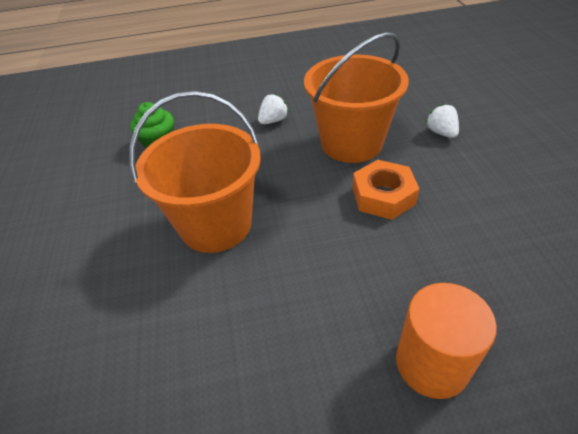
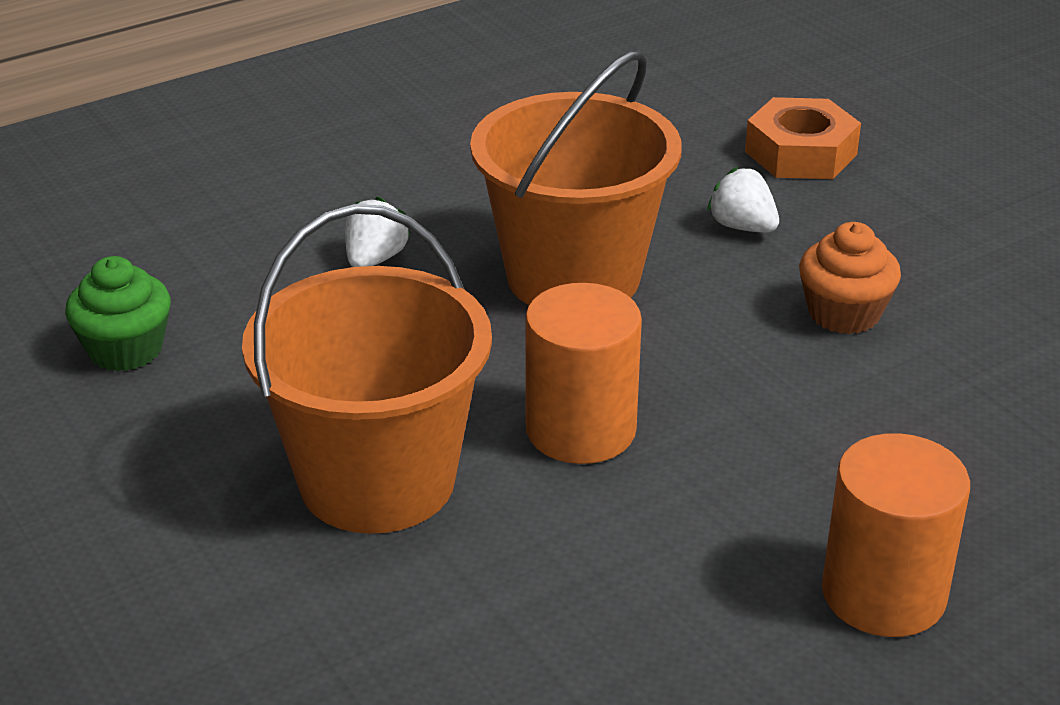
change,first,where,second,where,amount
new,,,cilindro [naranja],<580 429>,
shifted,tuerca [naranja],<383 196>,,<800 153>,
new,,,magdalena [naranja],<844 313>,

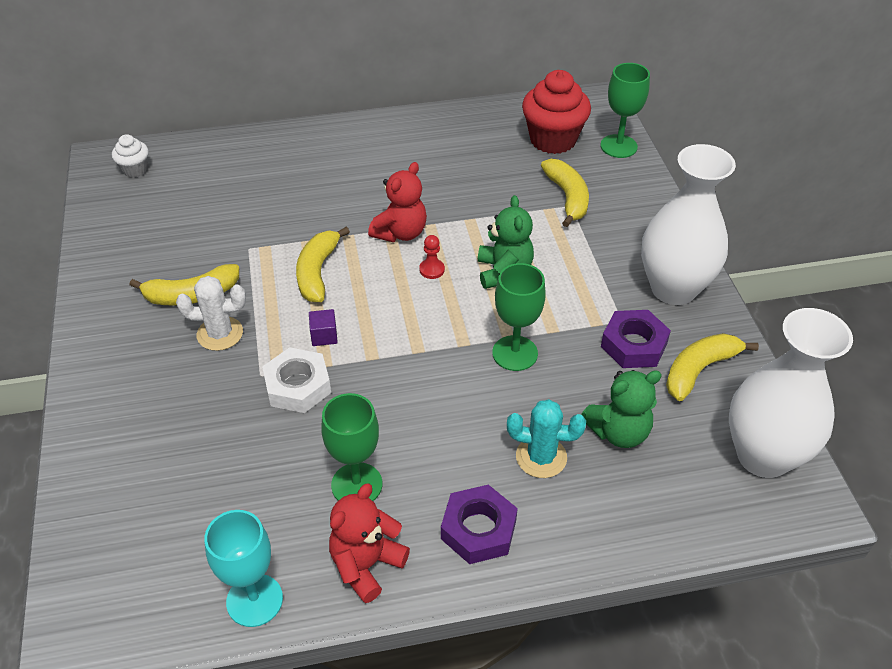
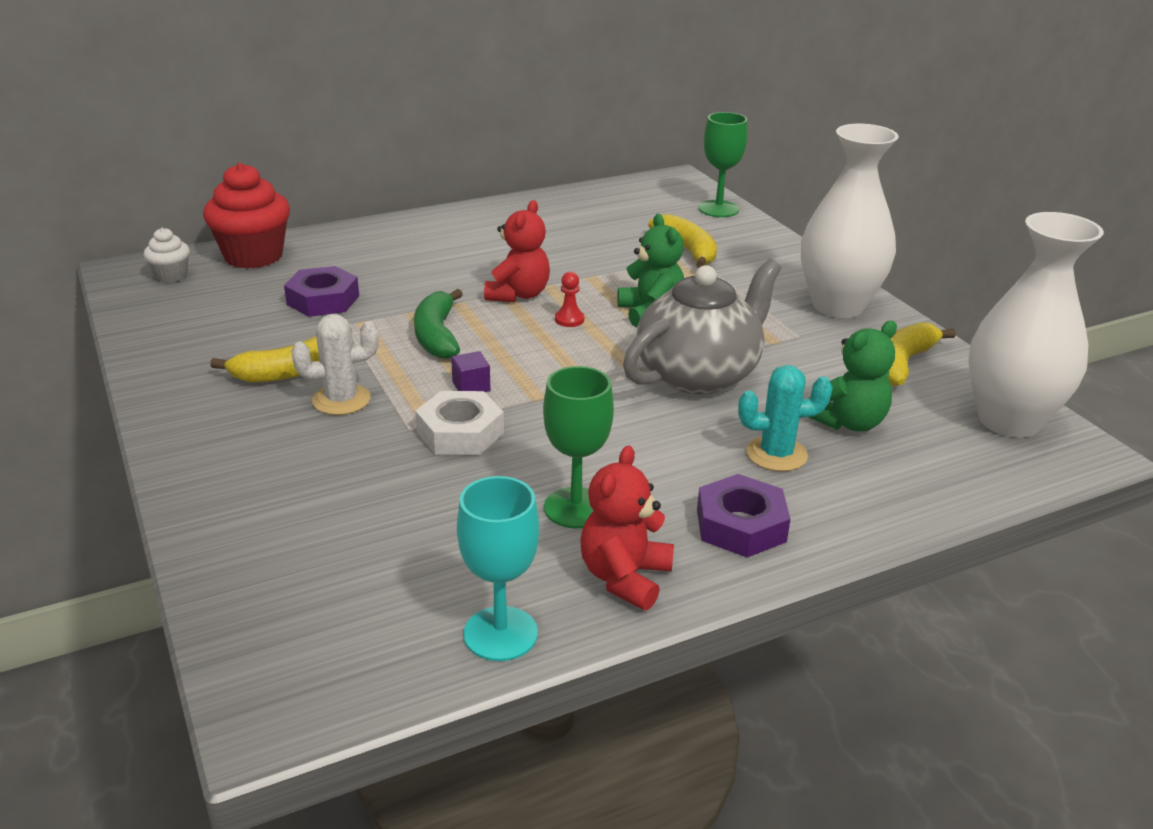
change,first,where,second,where,amount
shifted,magdalena [rojo],<553 140>,,<253 256>,
shifted,tuerca [morado],<634 345>,,<323 300>,
repainted,plátano [amarillo],<317 272>,plátano [verde],<437 336>,
swapped,copa [verde],<515 353>,tetera [gris],<699 374>,

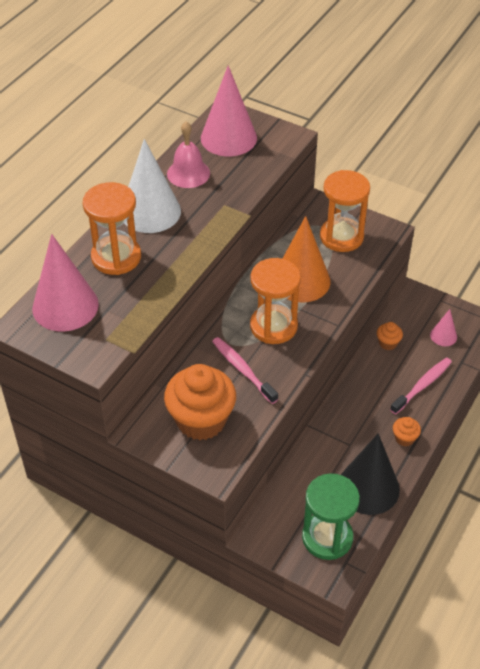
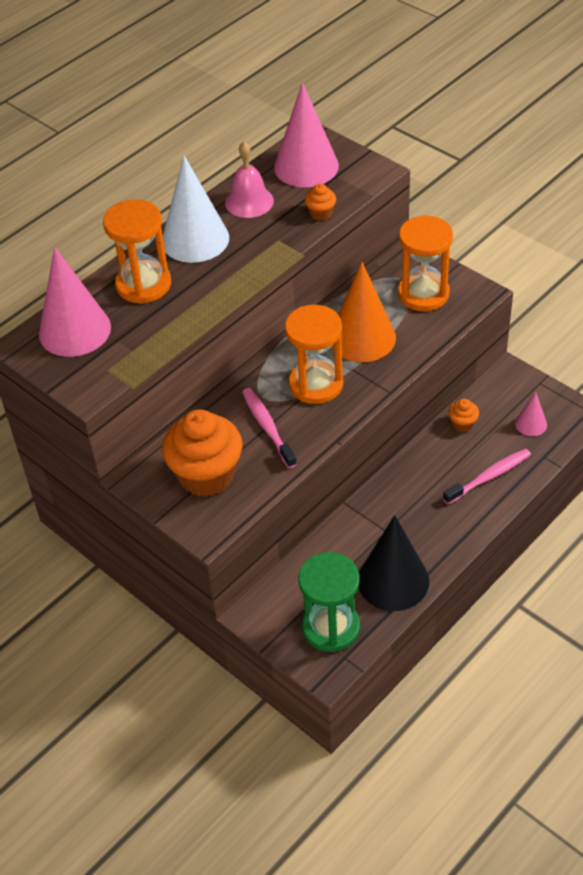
change,first,where,second,where,amount
shifted,magdalena [naranja],<404 438>,,<321 213>,

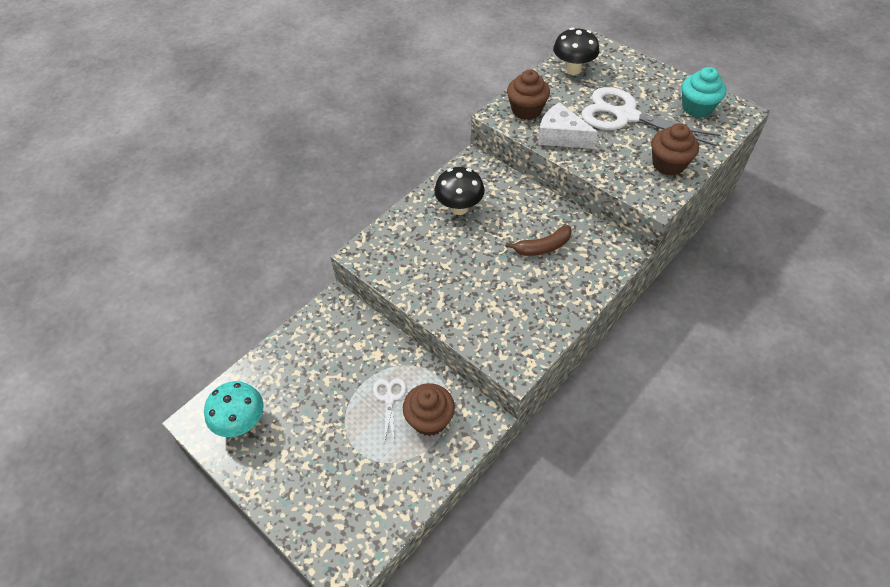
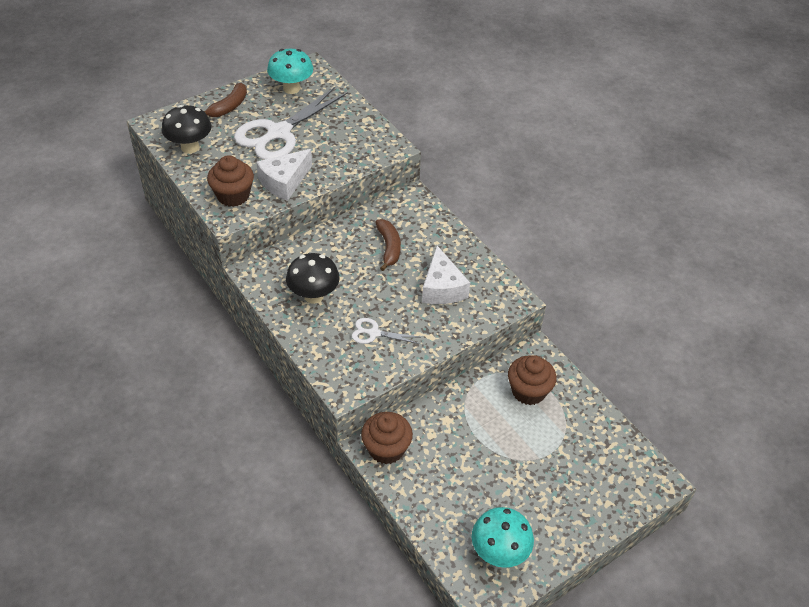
change,first,where,second,where,amount
new,,,plátano [marrón],<229 107>,
swapped,magdalena [turquesa],<697 108>,seta [turquesa],<291 88>,
shifted,tijeras [blanco],<389 398>,,<374 333>,
shifted,magdalena [marrón],<668 164>,,<386 449>,
new,,,queso [blanco],<442 288>,

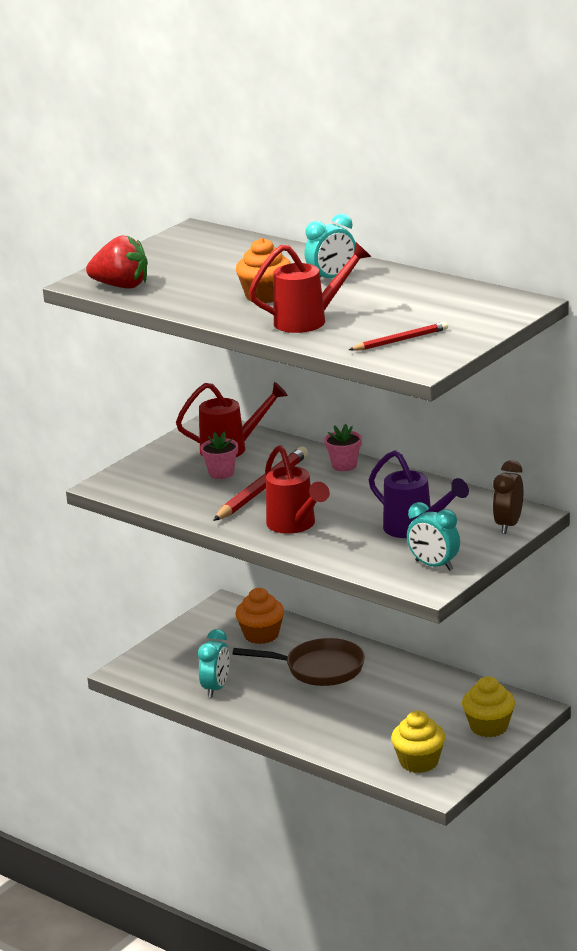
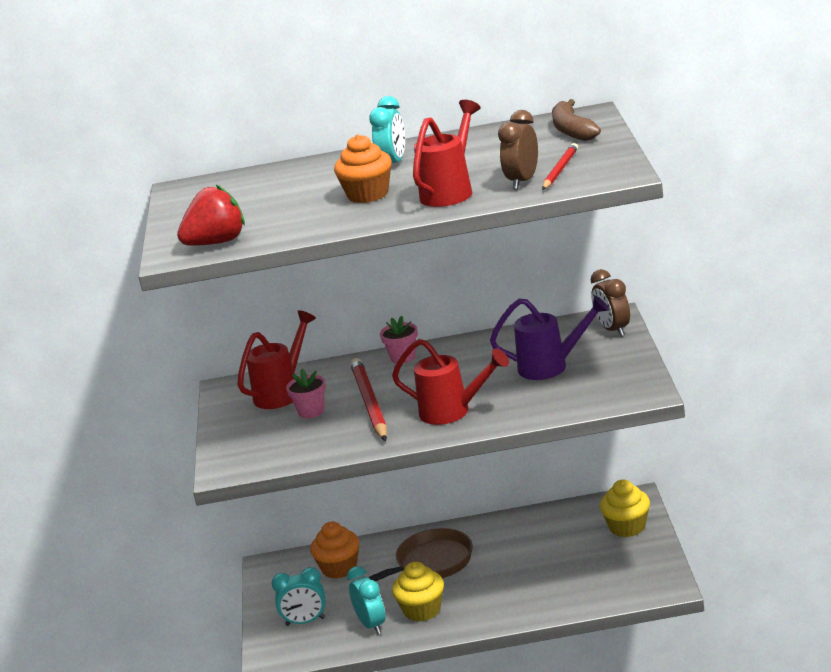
change,first,where,second,where,amount
shifted,despertador [turquesa],<434 565>,,<305 622>,
shifted,magdalena [amarillo],<419 762>,,<422 610>,
new,,,despertador [marrón],<523 181>,
new,,,plátano [marrón],<572 130>,

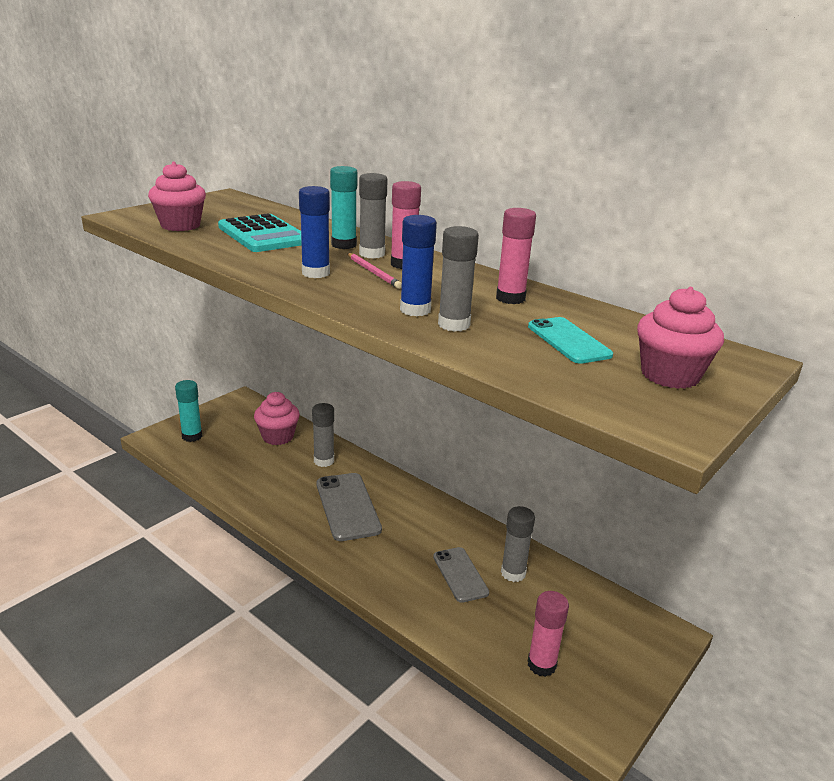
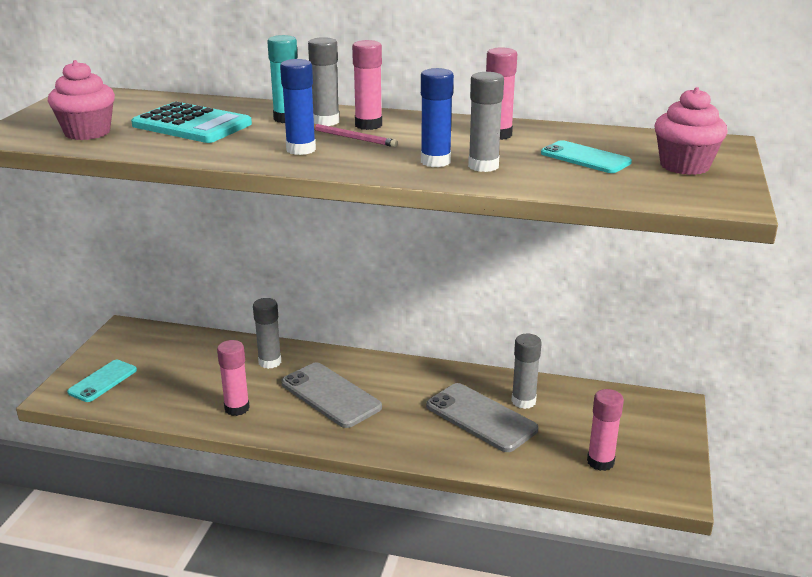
change,first,where,second,where,amount
swapped,barra de pegamento [turquesa],<192 436>,móvil [turquesa],<102 381>,
new,,,barra de pegamento [rosa],<237 408>,
scaled,móvil [gris],<460 574>,,<481 417>,x1.55
gone,magdalena [rosa],<278 436>,,,

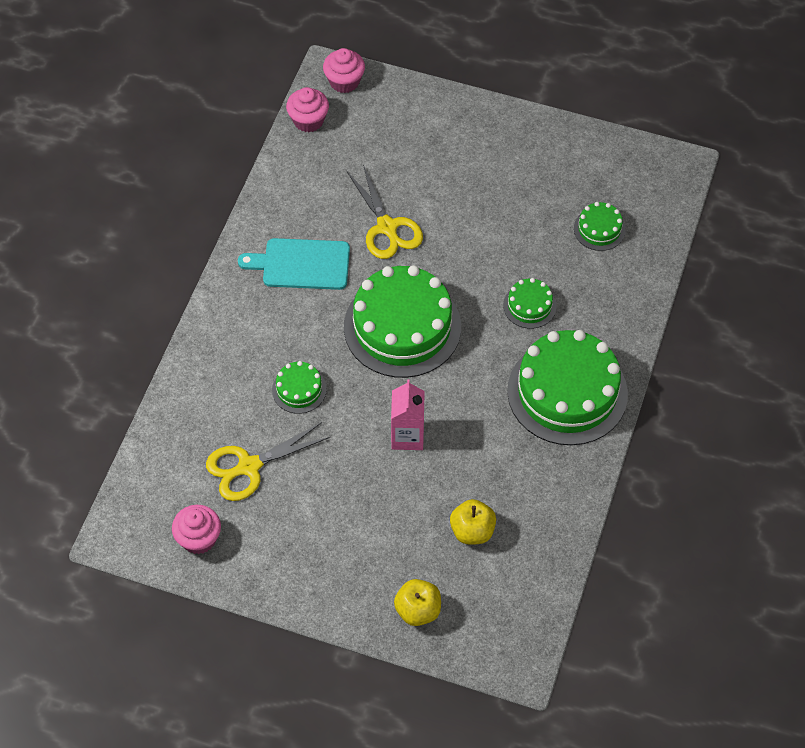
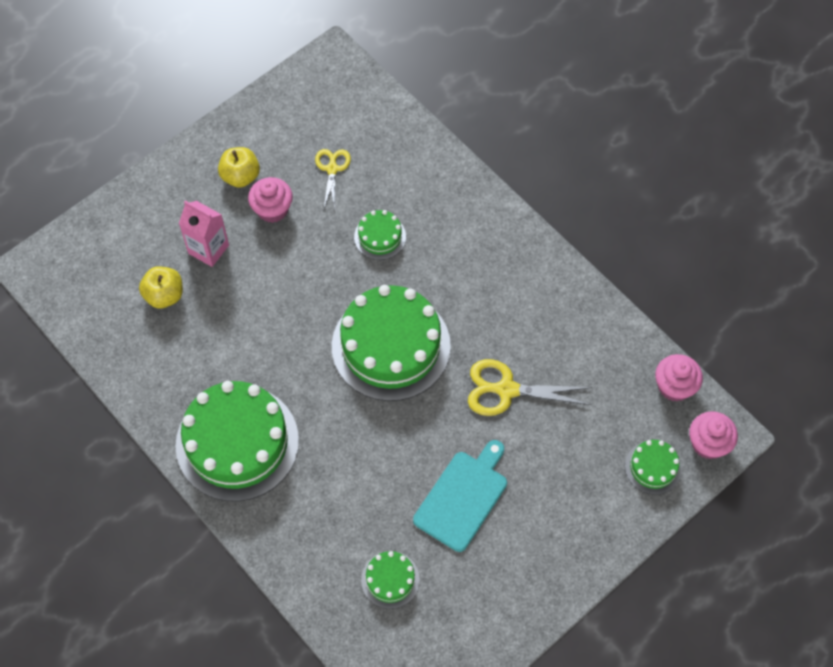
change,first,where,second,where,amount
shifted,cartón de leche [rosa],<407 436>,,<208 249>,
shifted,manzana [amarillo],<418 610>,,<240 176>,
shifted,magdalena [rosa],<199 538>,,<272 209>,
scaled,tijeras [amarillo],<249 466>,,<332 169>,x0.63
shifted,tabla de cortar [turquesa],<301 264>,,<463 497>,
shifted,tarta [verde],<529 306>,,<653 467>,

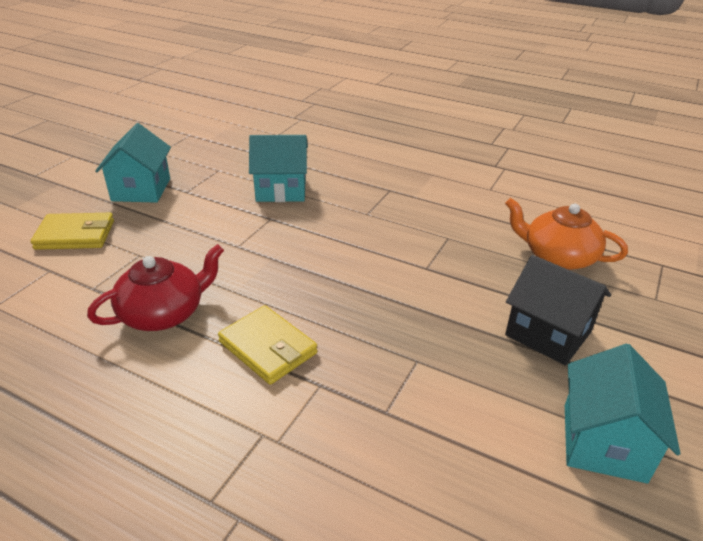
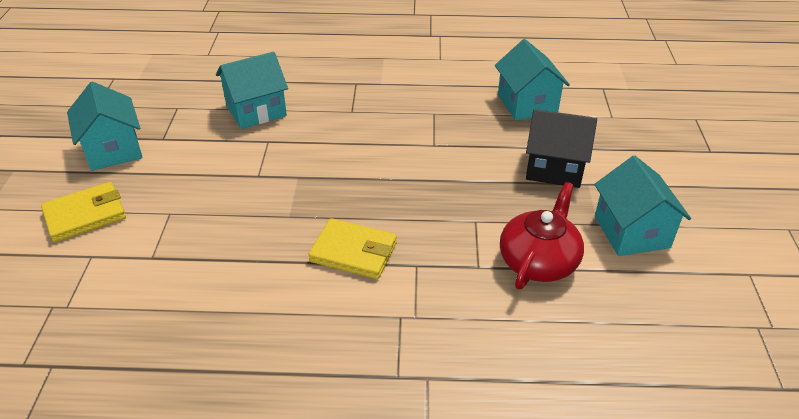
change,first,where,second,where,amount
swapped,tetera [naranja],<558 256>,casa [turquesa],<527 104>,
shifted,tetera [rojo],<163 313>,,<539 261>,

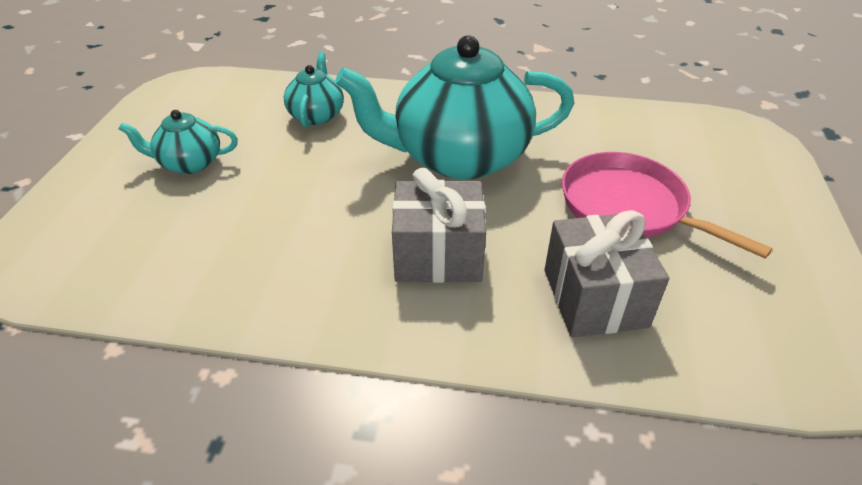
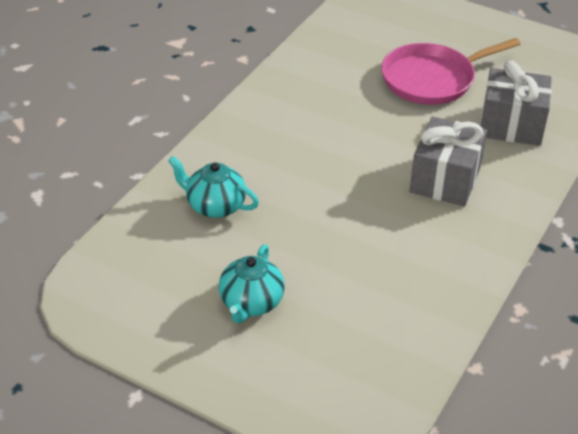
change,first,where,second,where,amount
gone,tetera [turquesa],<458 157>,,,

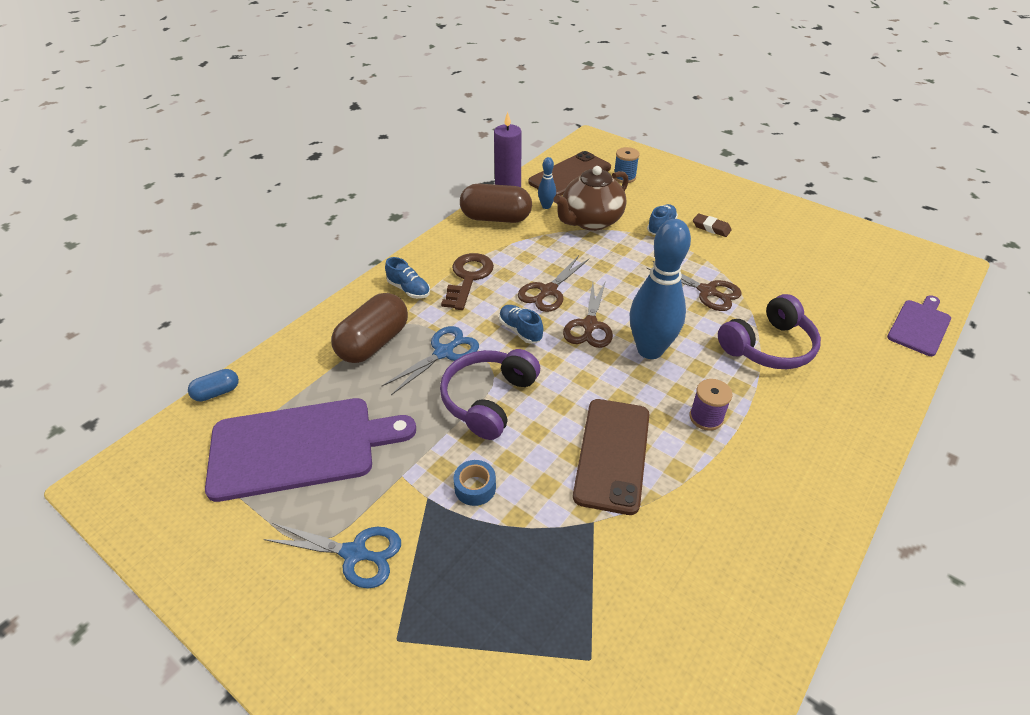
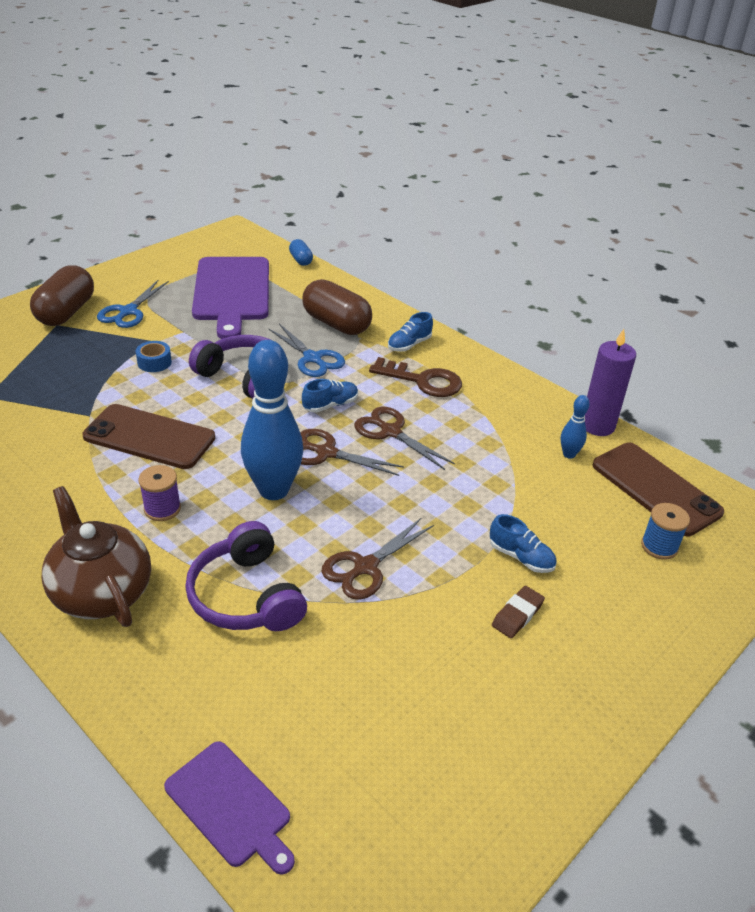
change,first,where,second,where,amount
shifted,cápsula [marrón],<496 218>,,<66 312>,
shifted,tetera [marrón],<590 221>,,<101 592>,

